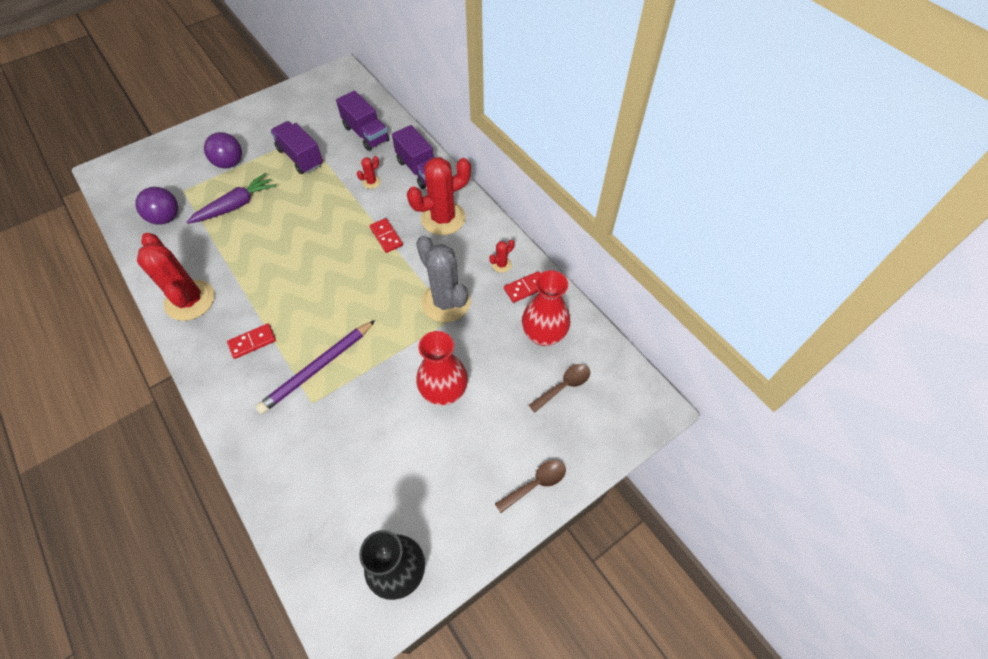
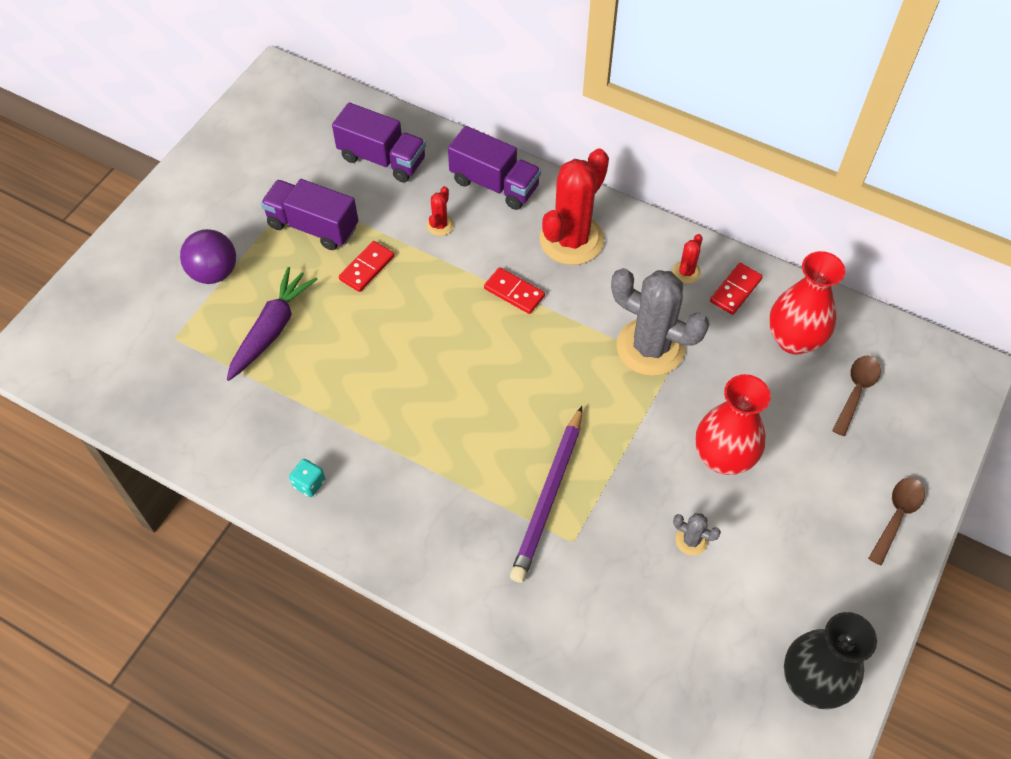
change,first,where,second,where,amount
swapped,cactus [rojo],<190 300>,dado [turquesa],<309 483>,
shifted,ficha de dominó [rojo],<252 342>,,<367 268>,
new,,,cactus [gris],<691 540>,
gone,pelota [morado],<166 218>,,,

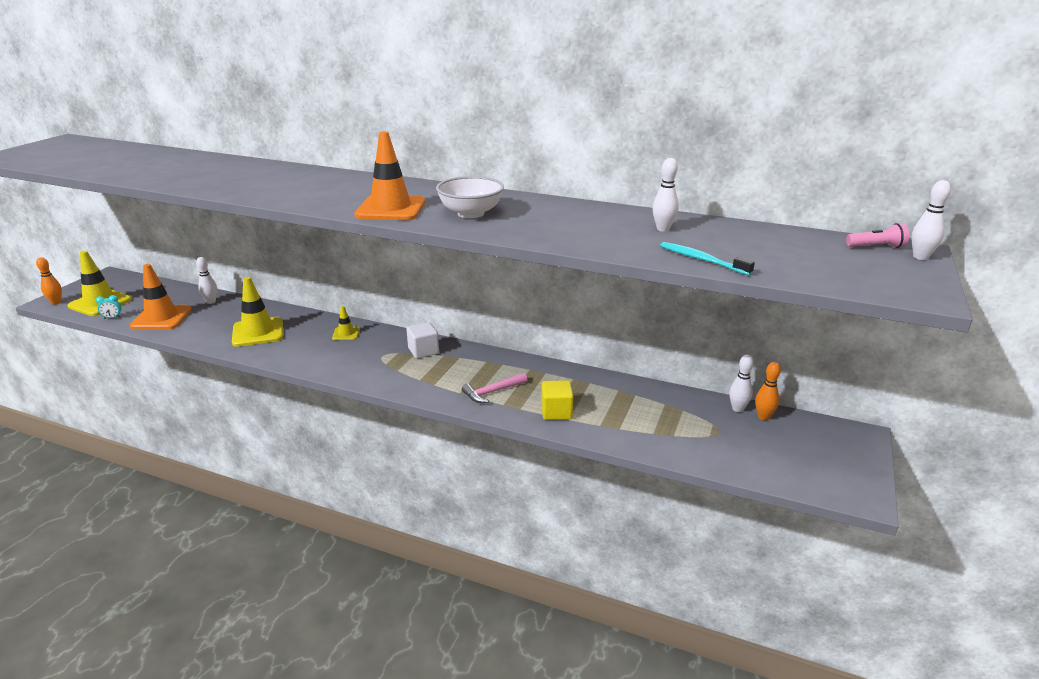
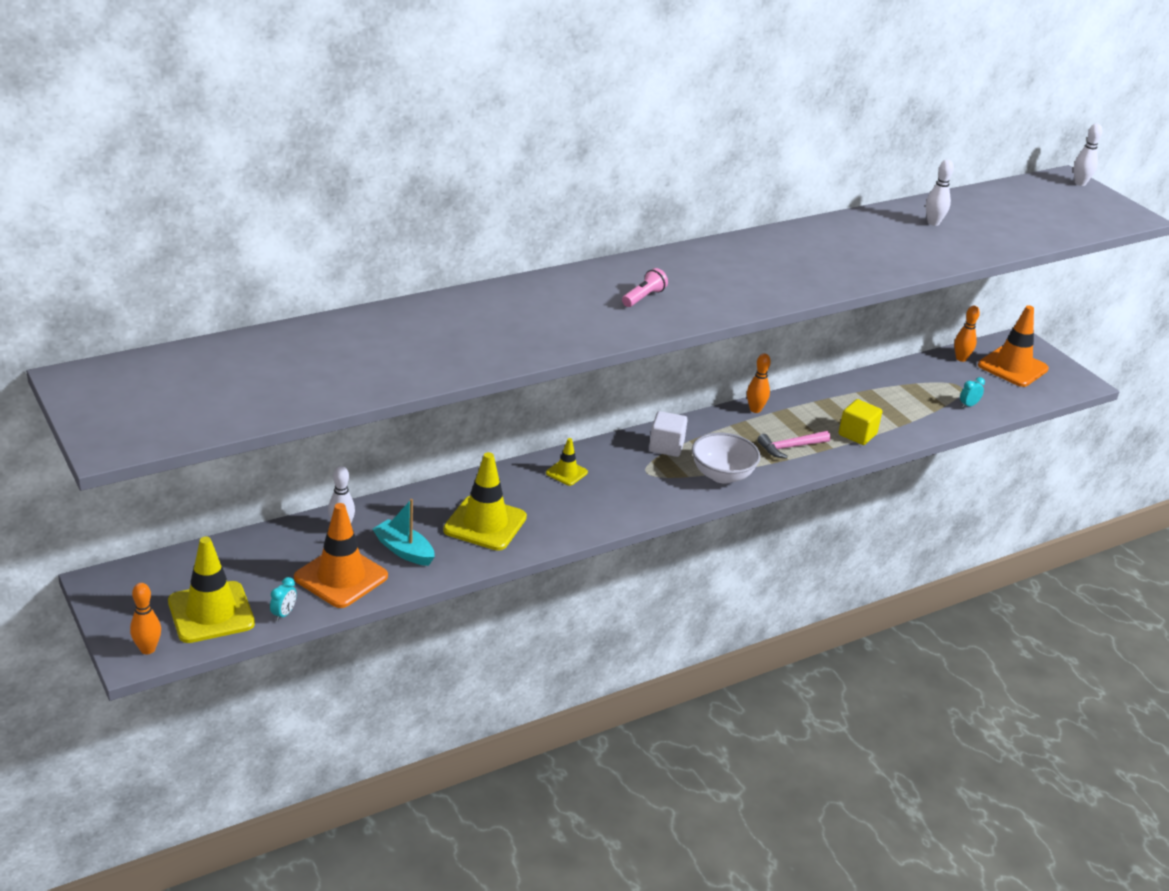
change,first,where,second,where,amount
new,,,barco [turquesa],<404 550>,
shifted,lámpara de mano [rosa],<876 247>,,<644 297>,
shifted,cuenco [blanco],<471 213>,,<722 475>,
new,,,bolo [naranja],<755 409>,
rotated,martillo [rosa],<492 392>,,<790 447>,60 degrees clockwise
new,,,despertador [turquesa],<968 405>,
shifted,cono de tráfico [naranja],<390 209>,,<1012 367>,
gone,cepillo de dientes [turquesa],<702 260>,,,
gone,bolo [blanco],<737 409>,,,

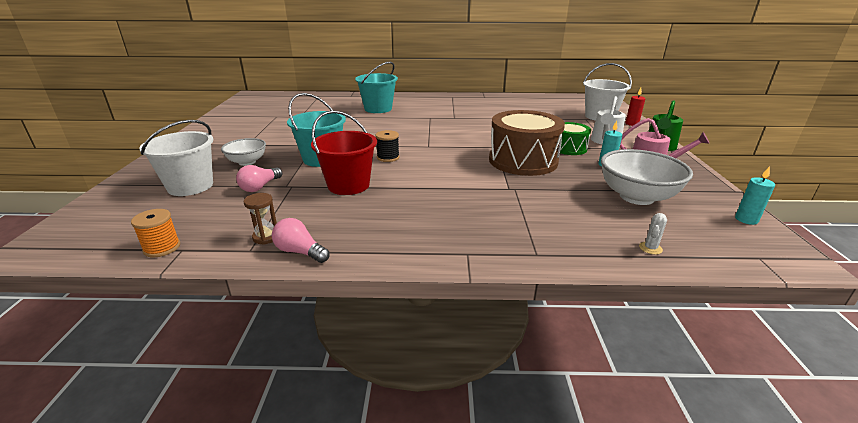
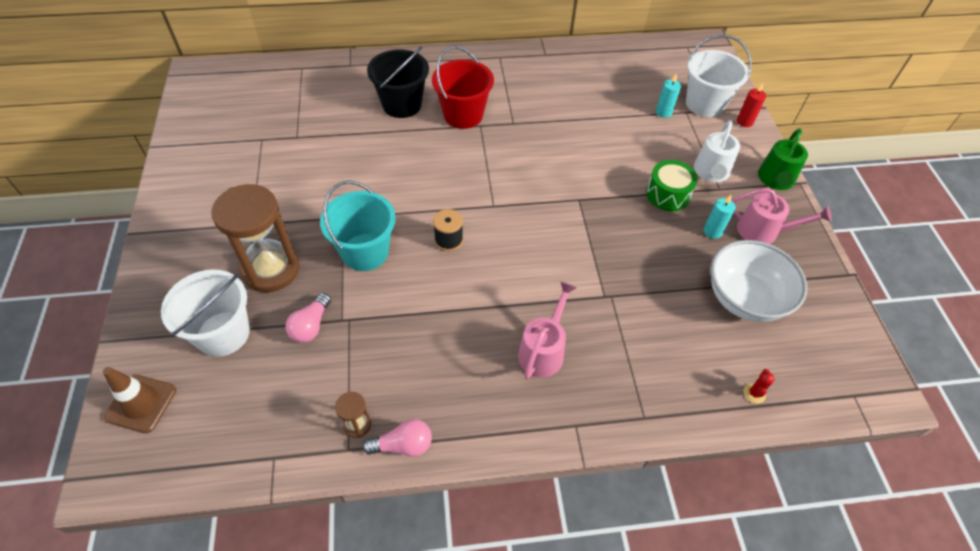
change,first,where,second,where,amount
new,,,cono de tráfico [marrón],<141 403>,
swapped,cuenco [blanco],<247 162>,reloj de arena [marrón],<271 269>,
rotated,bombilla [rosa],<300 252>,,<403 445>,150 degrees clockwise
repainted,balde [turquesa],<378 109>,balde [negro],<402 104>,
shifted,balde [rojo],<348 185>,,<463 115>,
new,,,regadera [rosa],<543 351>,
shifted,vela [turquesa],<746 219>,,<663 112>,
repainted,cactus [blanco],<650 248>,cactus [rojo],<754 393>,
gone,carrete [naranja],<162 248>,,,
gone,tambor [marrón],<523 161>,,,

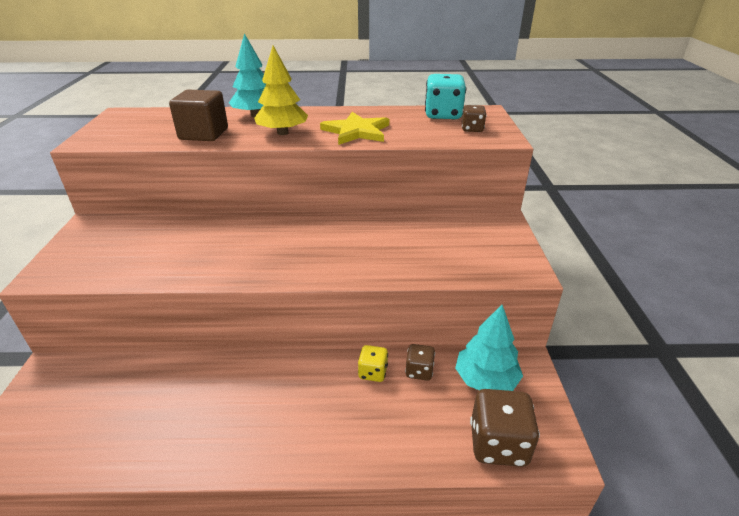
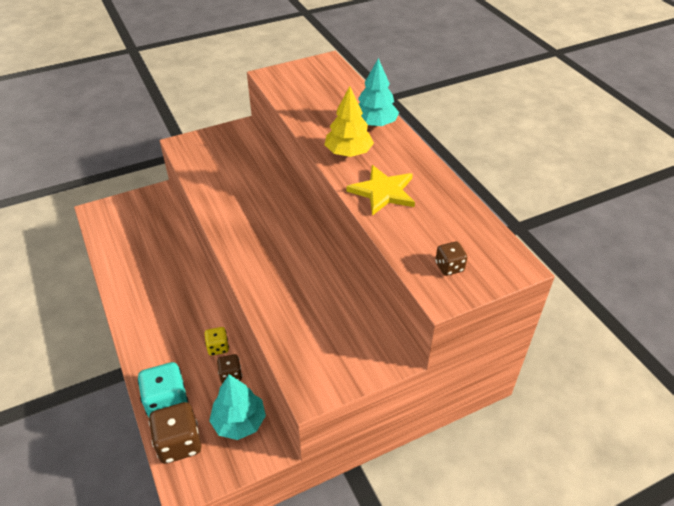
change,first,where,second,where,amount
shifted,dado [turquesa],<443 115>,,<167 402>,
gone,cubo [marrón],<204 134>,,,

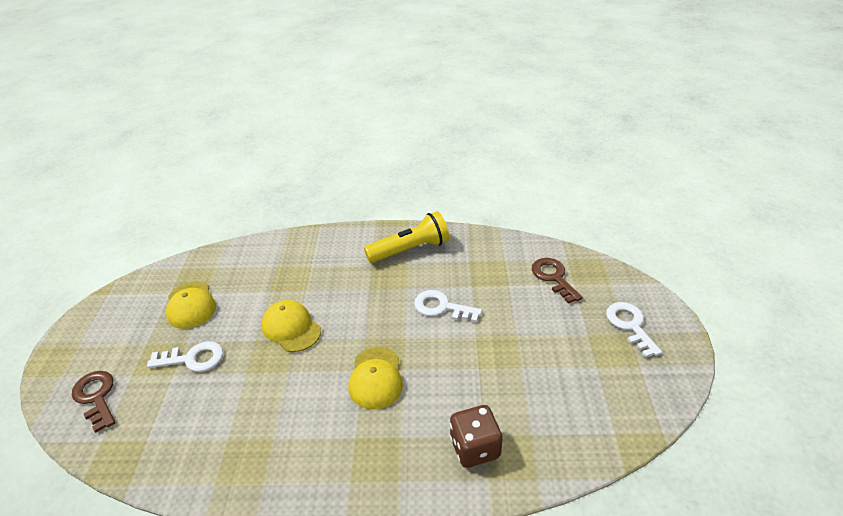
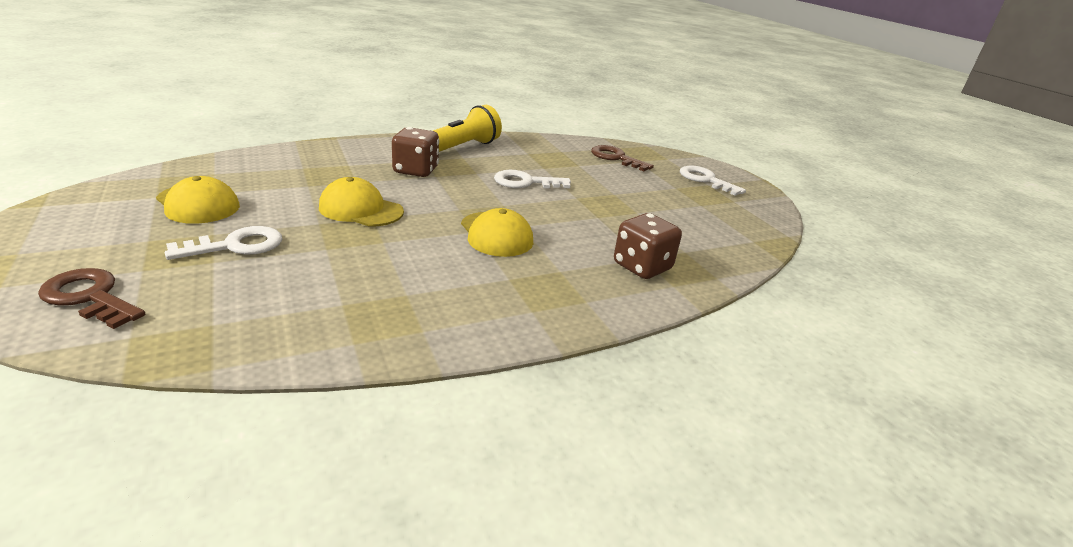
change,first,where,second,where,amount
new,,,dado [marrón],<416 171>,

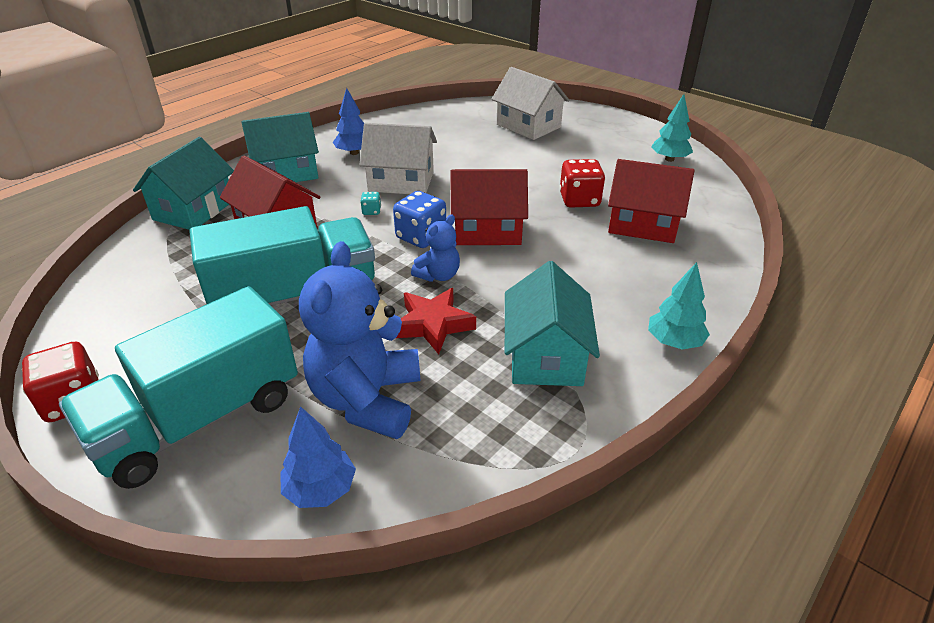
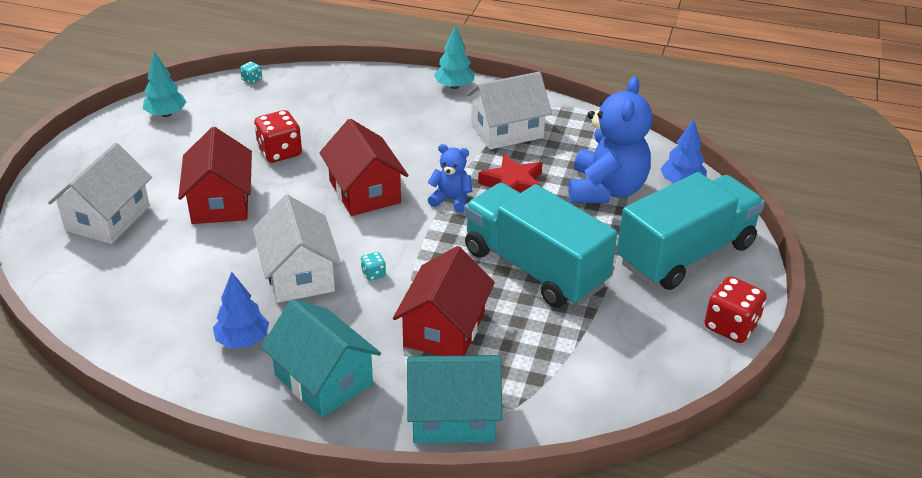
change,first,where,second,where,amount
shifted,casa [rojo],<643 224>,,<220 202>,
new,,,dado [turquesa],<252 80>,
repainted,casa [turquesa],<545 356>,casa [blanco],<507 131>,
rotated,osito [azul],<367 399>,,<606 190>,60 degrees counterclockwise
rotated,camión [turquesa],<199 419>,,<685 254>,60 degrees counterclockwise
gone,dado [azul],<421 237>,,,

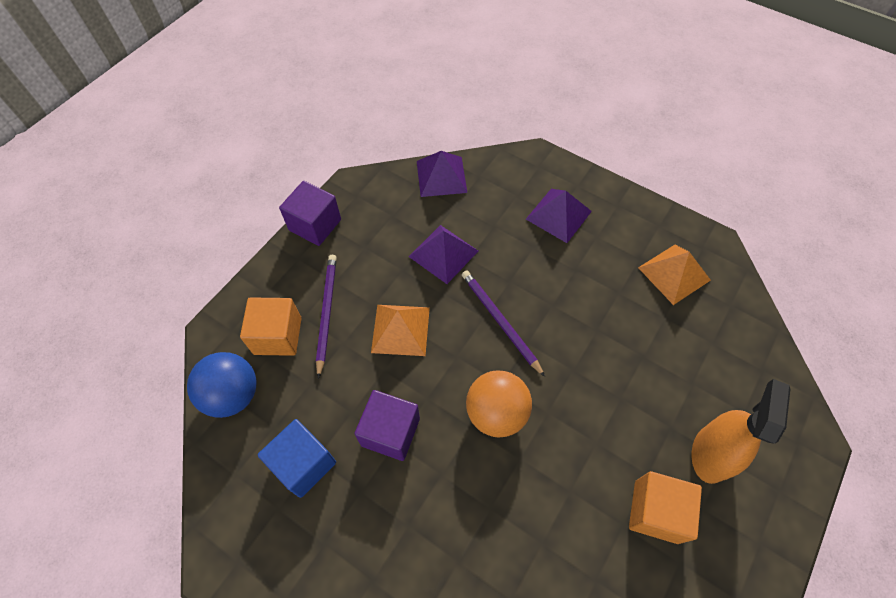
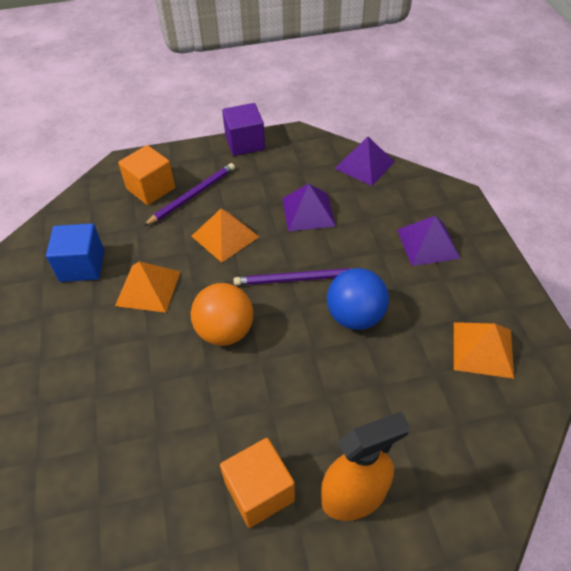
change,first,where,second,where,amount
swapped,cubo [morado],<390 432>,pirámide [naranja],<148 288>,
rotated,lápiz [morado],<500 321>,,<297 279>,105 degrees counterclockwise
shifted,pelota [azul],<233 394>,,<355 316>,

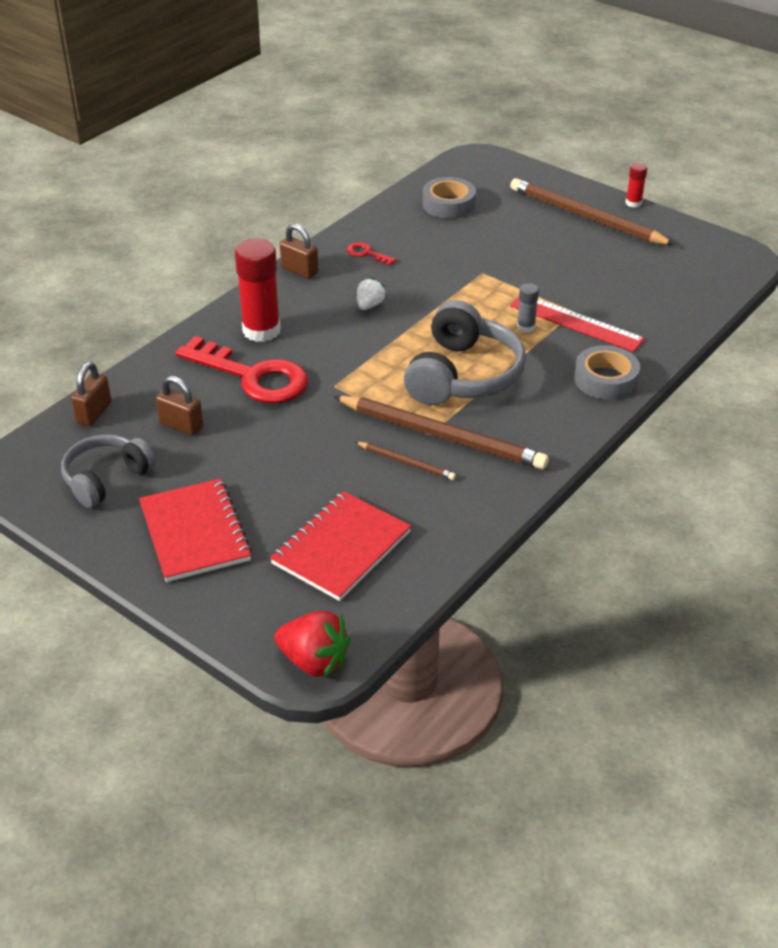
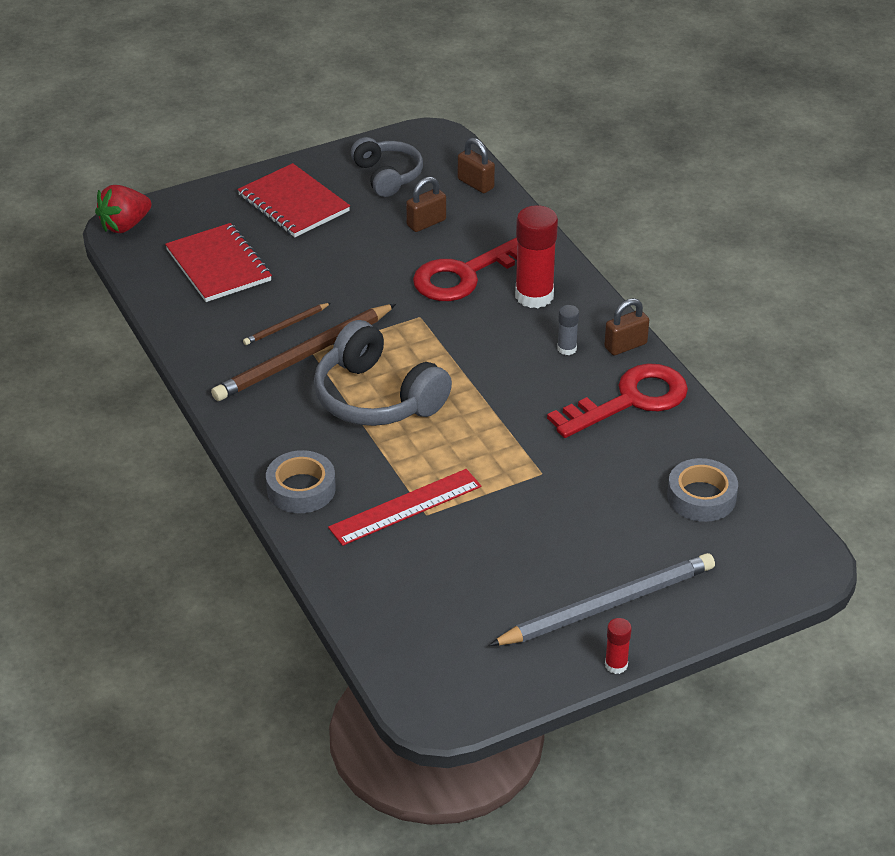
change,first,where,second,where,amount
rotated,cuaderno [rojo],<195 532>,,<293 203>,45 degrees clockwise
repainted,lápiz [marrón],<586 217>,lápiz [gris],<607 605>,
scaled,llave [rojo],<367 254>,,<630 400>,x2.40
shifted,barra de pegamento [gris],<525 327>,,<567 349>,
gone,fresa [blanco],<369 305>,,,

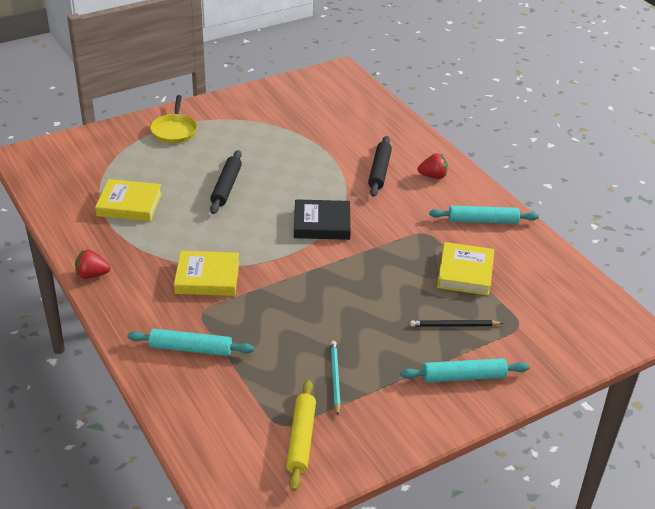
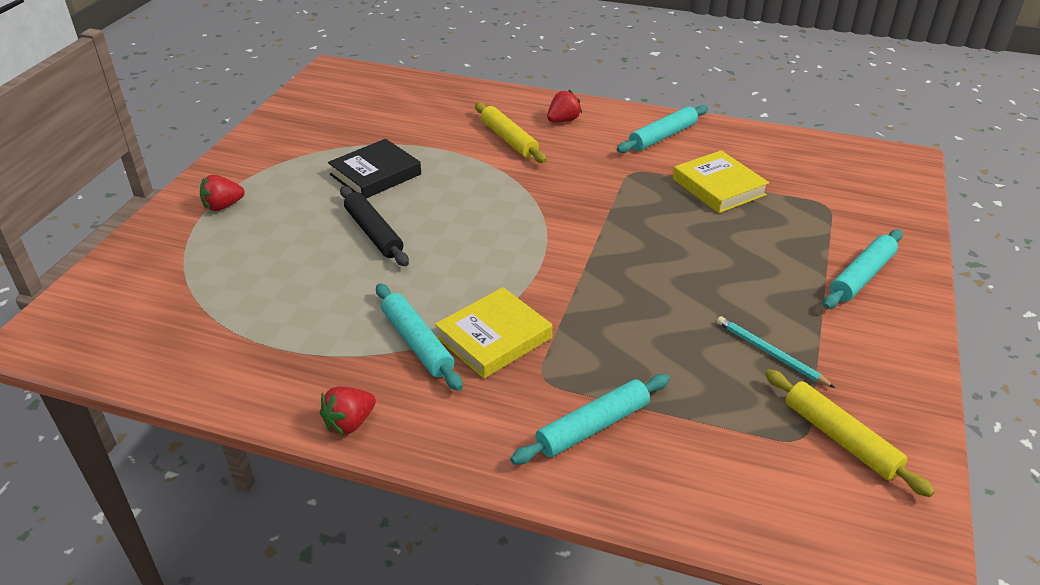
change,first,where,second,where,amount
swapped,sartén [amarillo],<174 130>,fresa [rojo],<223 206>,
shifted,libro [negro],<322 224>,,<375 174>,
new,,,rodillo [turquesa],<417 343>,
repainted,rodillo [negro],<379 171>,rodillo [amarillo],<509 140>,
gone,libro [amarillo],<129 204>,,,
gone,lápiz [negro],<454 325>,,,

